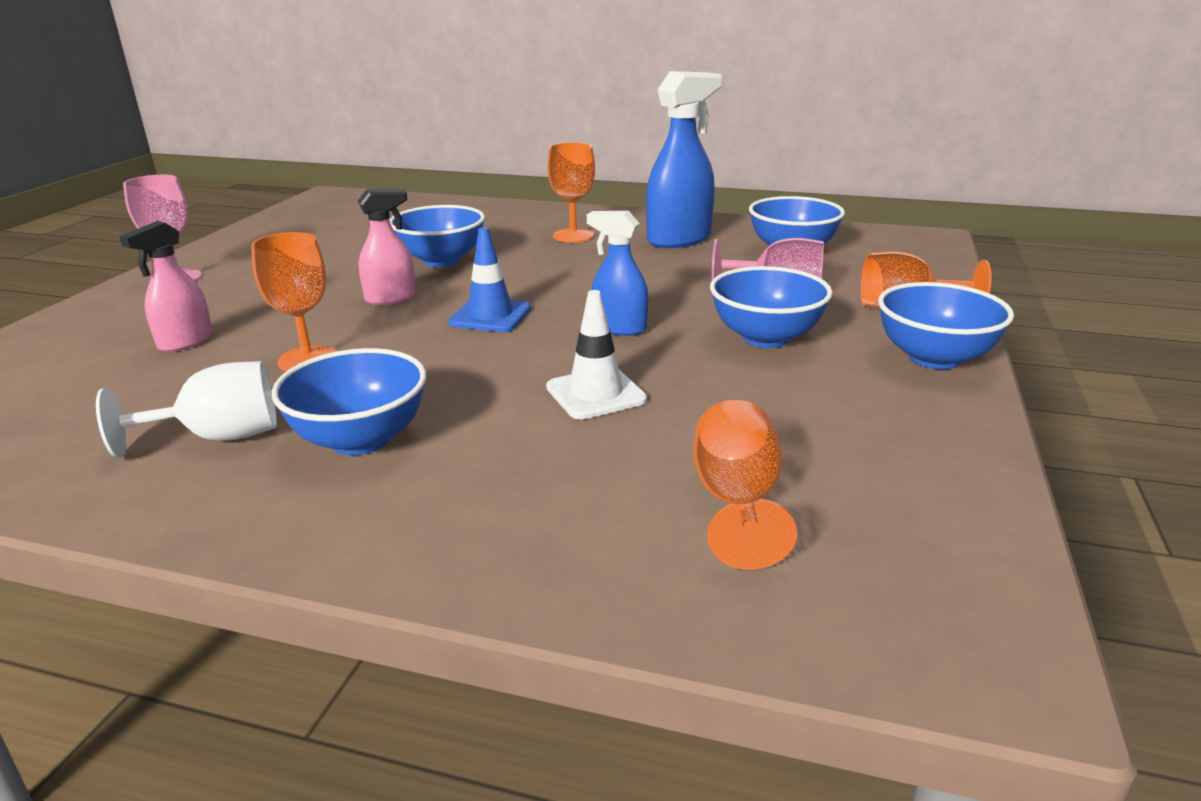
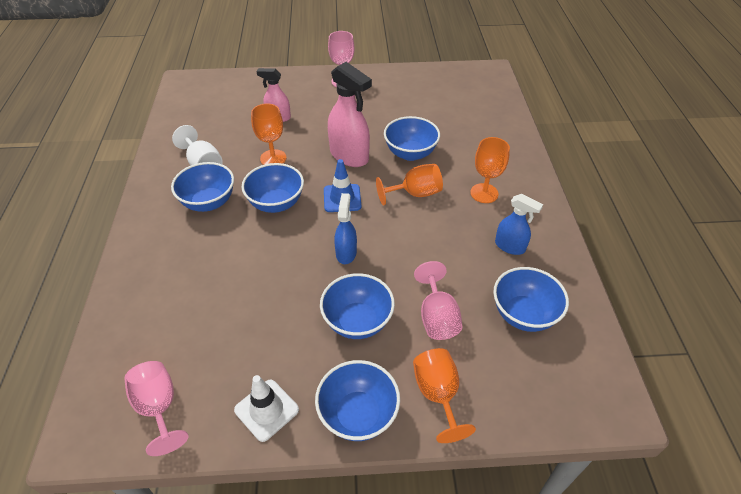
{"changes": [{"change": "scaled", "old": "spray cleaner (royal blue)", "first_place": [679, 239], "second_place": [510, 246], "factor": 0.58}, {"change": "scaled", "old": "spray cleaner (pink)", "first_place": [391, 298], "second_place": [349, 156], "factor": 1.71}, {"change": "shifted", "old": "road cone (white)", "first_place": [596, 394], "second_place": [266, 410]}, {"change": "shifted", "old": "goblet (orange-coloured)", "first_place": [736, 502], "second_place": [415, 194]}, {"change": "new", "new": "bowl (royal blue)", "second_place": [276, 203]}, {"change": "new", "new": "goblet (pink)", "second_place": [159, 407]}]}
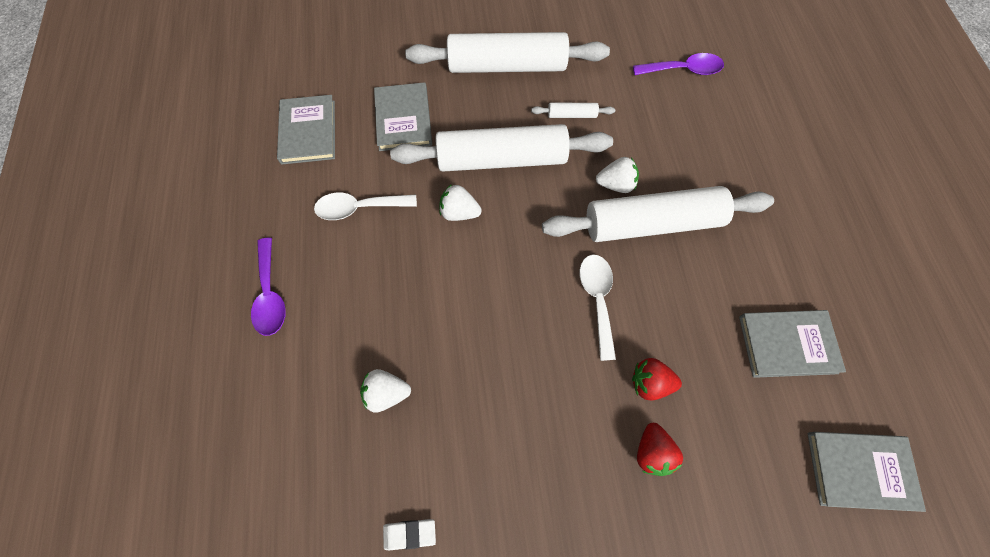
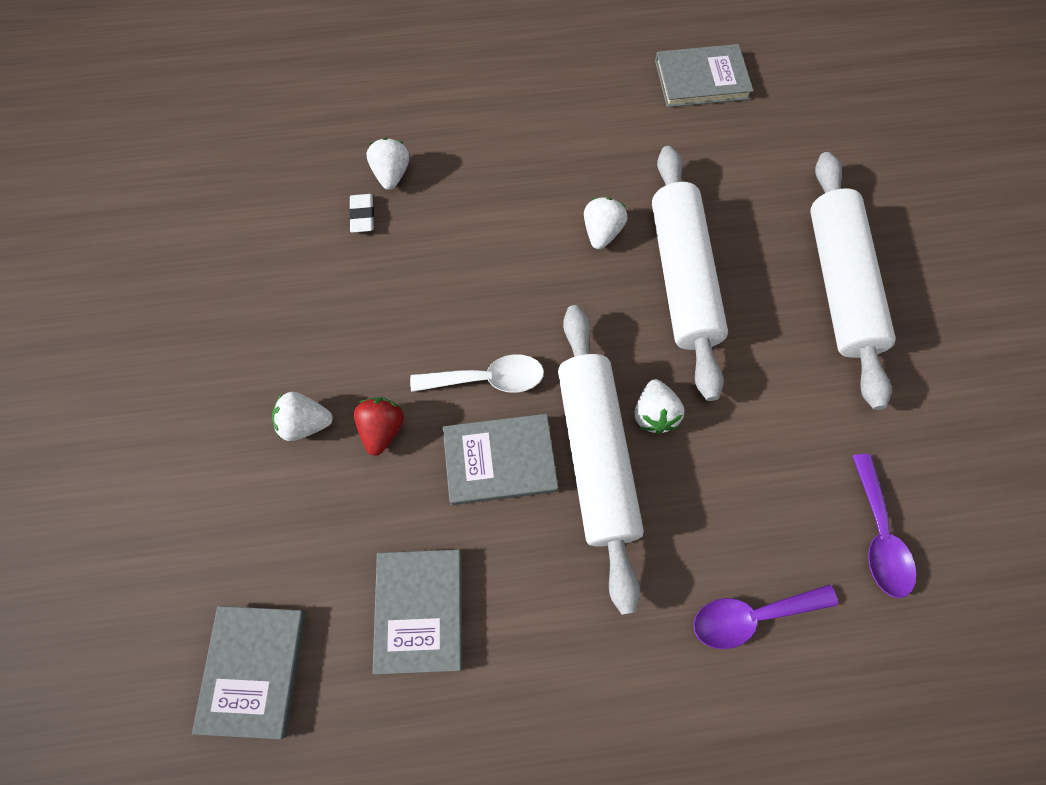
{"changes": [{"change": "shifted", "old": "hardback (grey)", "first_place": [403, 119], "second_place": [500, 461]}, {"change": "gone", "old": "pastry roller (white)", "first_place": [572, 115]}, {"change": "gone", "old": "teaspoon (white)", "first_place": [359, 208]}, {"change": "shifted", "old": "teaspoon (royal purple)", "first_place": [270, 295], "second_place": [751, 616]}, {"change": "repainted", "old": "toy strawberry (scarlet)", "new": "toy strawberry (white)", "first_place": [652, 452], "second_place": [305, 424]}, {"change": "shifted", "old": "gum eraser (white)", "first_place": [410, 534], "second_place": [362, 215]}]}
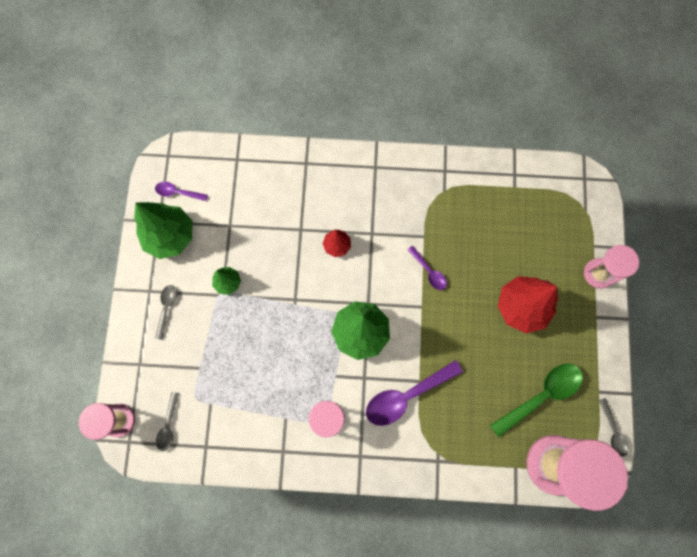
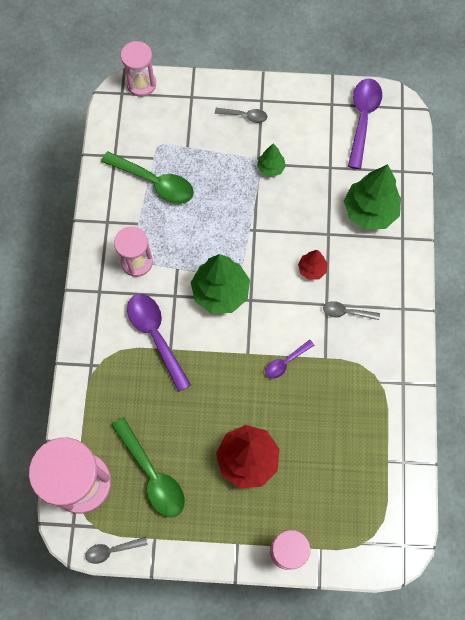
{"changes": [{"change": "scaled", "old": "teaspoon (royal purple)", "first_place": [178, 192], "second_place": [362, 119], "factor": 1.87}, {"change": "shifted", "old": "fir tree (green)", "first_place": [170, 236], "second_place": [369, 211]}, {"change": "shifted", "old": "teaspoon (grey)", "first_place": [168, 425], "second_place": [346, 312]}, {"change": "new", "new": "teaspoon (green)", "second_place": [155, 182]}]}
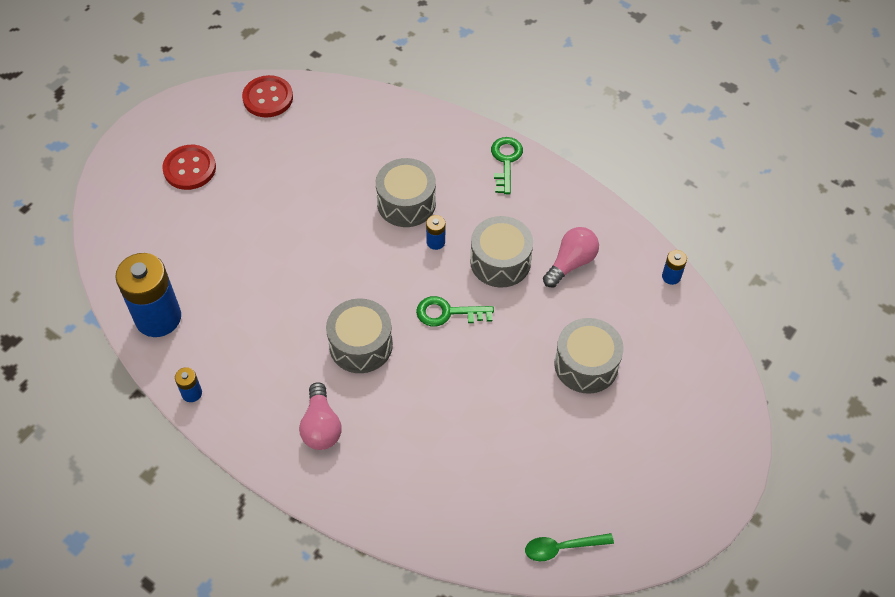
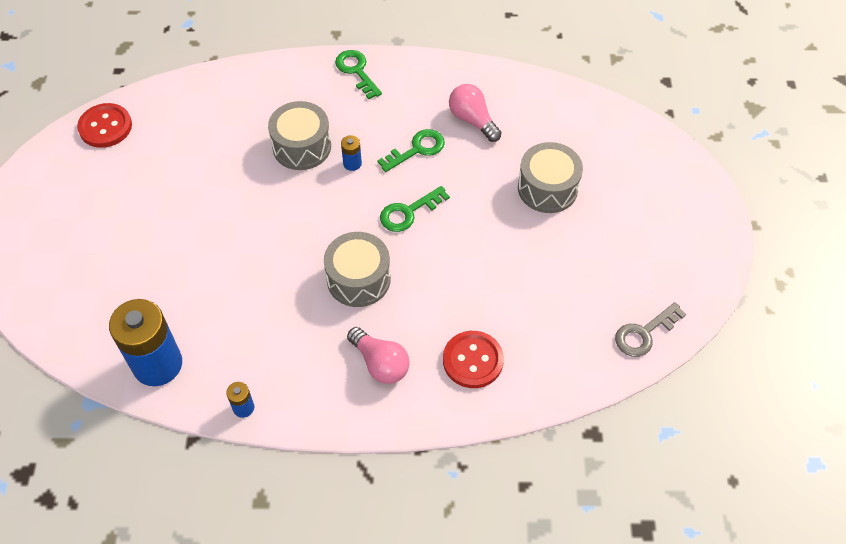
{"changes": [{"change": "shifted", "old": "button (scarlet)", "first_place": [189, 168], "second_place": [473, 360]}, {"change": "swapped", "old": "drum (grey)", "new": "latchkey (green)", "first_place": [500, 261], "second_place": [417, 149]}, {"change": "rotated", "old": "light bulb (pink)", "first_place": [571, 263], "second_place": [472, 120], "degrees": -45}, {"change": "gone", "old": "battery (royal blue)", "first_place": [671, 276]}, {"change": "swapped", "old": "teaspoon (green)", "new": "latchkey (grey)", "first_place": [562, 548], "second_place": [644, 333]}]}
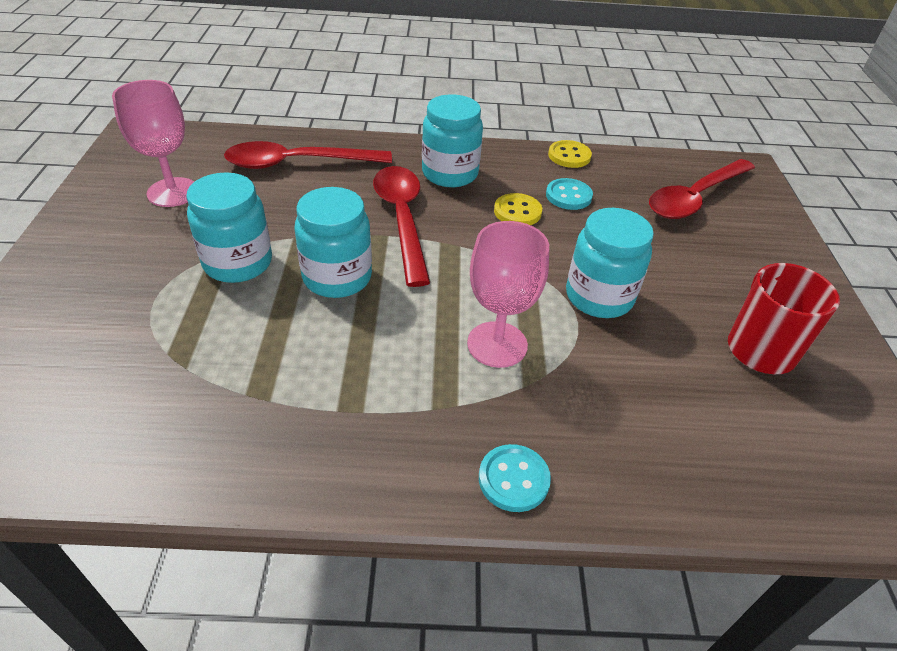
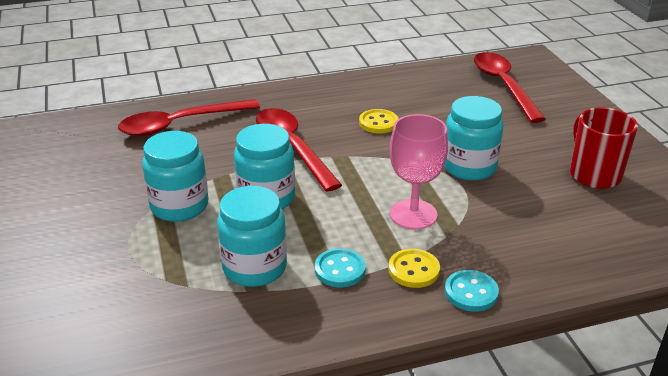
{"changes": [{"change": "gone", "old": "goblet (pink)", "first_place": [173, 192]}, {"change": "shifted", "old": "jam jar (teal)", "first_place": [450, 173], "second_place": [254, 267]}, {"change": "shifted", "old": "button (golden)", "first_place": [569, 156], "second_place": [413, 270]}, {"change": "rotated", "old": "teaspoon (scarlet)", "first_place": [695, 198], "second_place": [503, 86], "degrees": 135}, {"change": "shifted", "old": "button (teal)", "first_place": [568, 196], "second_place": [340, 269]}]}
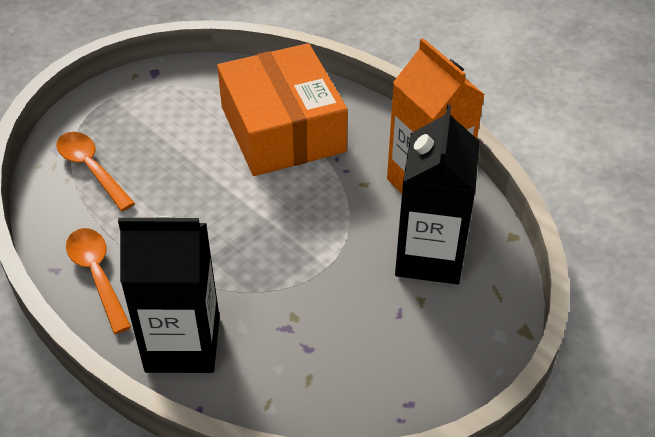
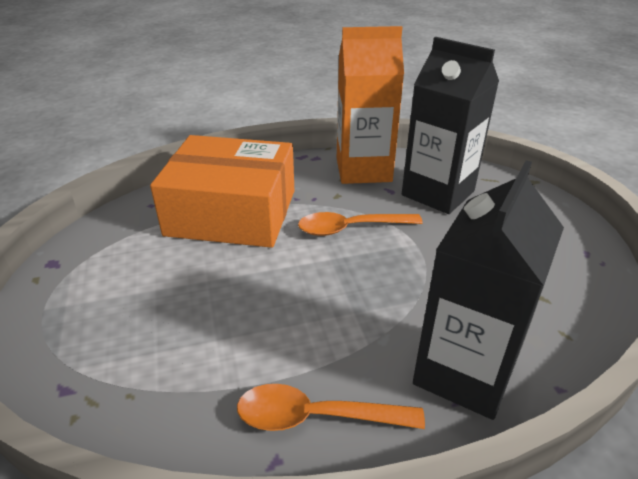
{"changes": [{"change": "shifted", "old": "teaspoon (orange-coloured)", "first_place": [91, 169], "second_place": [350, 228]}]}
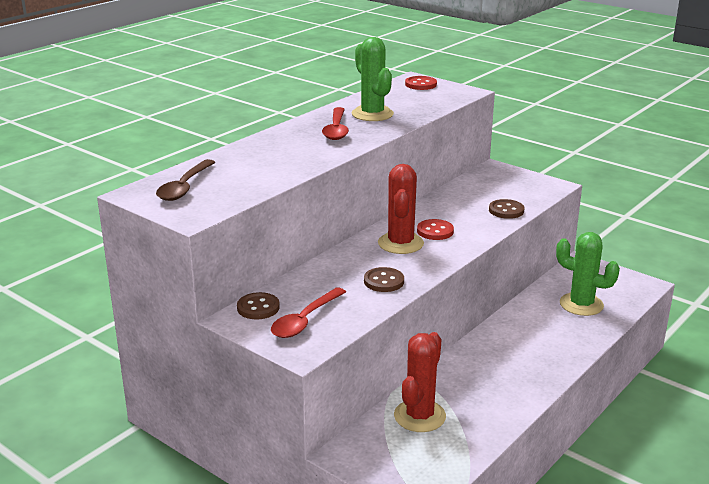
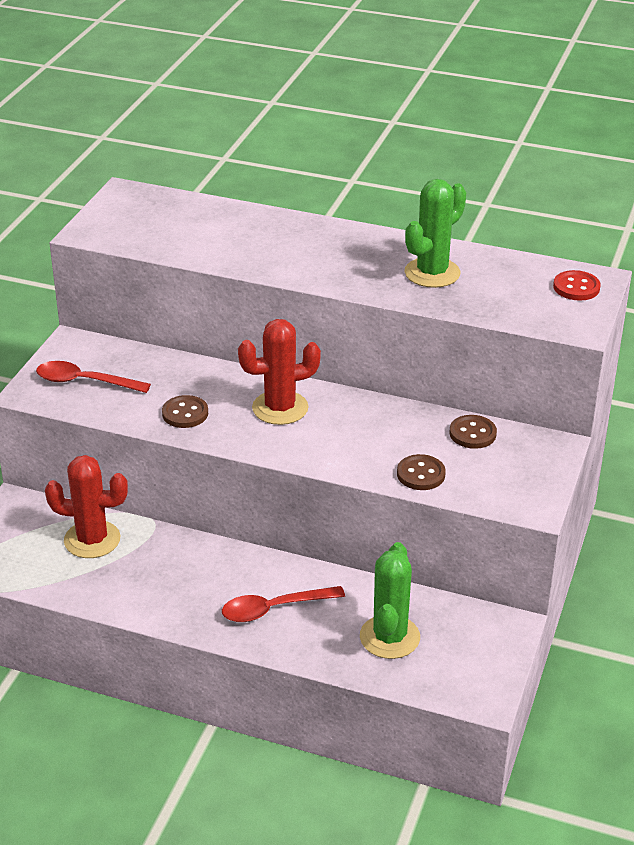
{"changes": [{"change": "shifted", "old": "teaspoon (scarlet)", "first_place": [336, 129], "second_place": [274, 609]}, {"change": "gone", "old": "teaspoon (brown)", "first_place": [185, 187]}, {"change": "gone", "old": "button (scarlet)", "first_place": [435, 231]}, {"change": "shifted", "old": "button (brown)", "first_place": [258, 308], "second_place": [472, 433]}]}
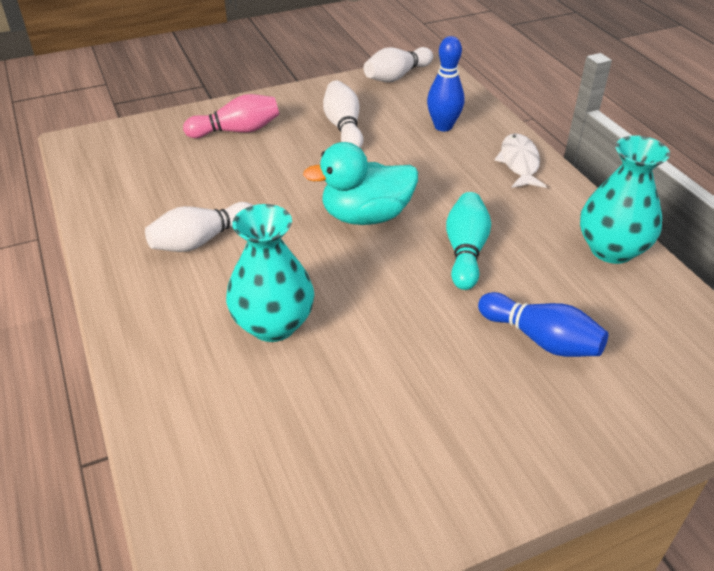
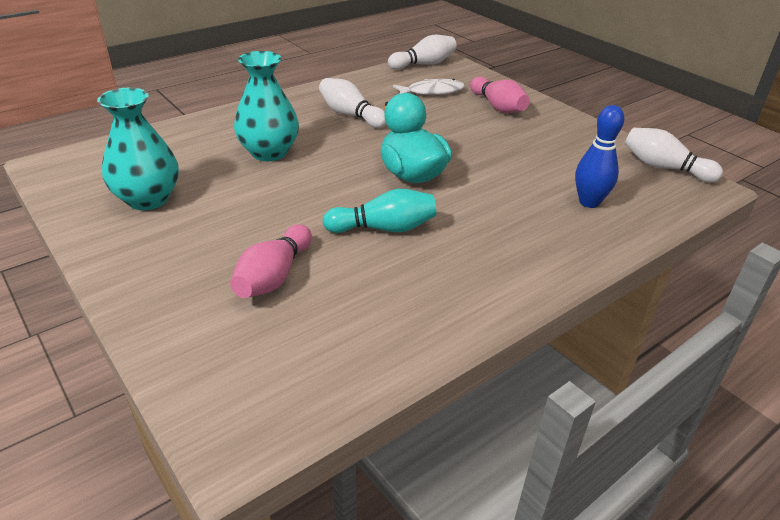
{"changes": [{"change": "shifted", "old": "bowling pin (white)", "first_place": [344, 127], "second_place": [424, 64]}, {"change": "shifted", "old": "fish (white)", "first_place": [519, 163], "second_place": [432, 92]}, {"change": "shifted", "old": "vase (teal)", "first_place": [611, 249], "second_place": [148, 199]}, {"change": "repainted", "old": "bowling pin (royal blue)", "new": "bowling pin (pink)", "first_place": [541, 339], "second_place": [274, 276]}]}
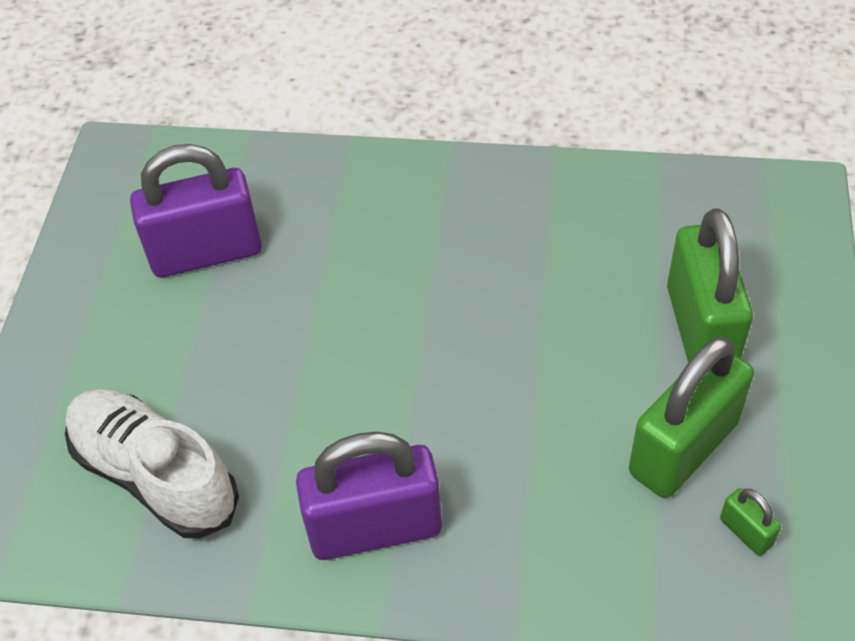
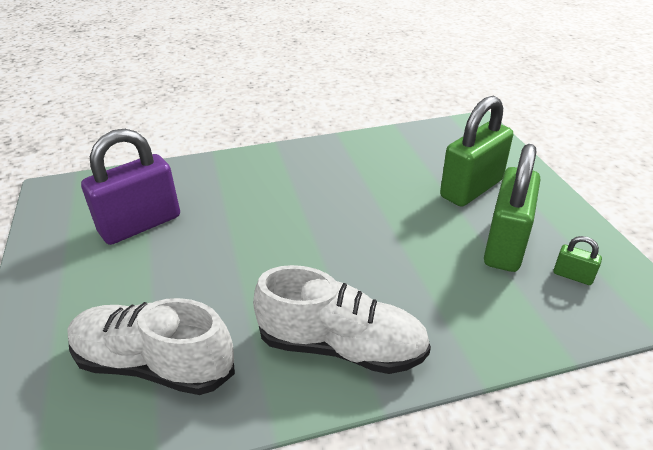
{"changes": [{"change": "rotated", "old": "small lock (green)", "first_place": [700, 328], "second_place": [471, 188], "degrees": 75}, {"change": "swapped", "old": "small lock (royal purple)", "new": "sneaker (white)", "first_place": [375, 528], "second_place": [341, 346]}]}
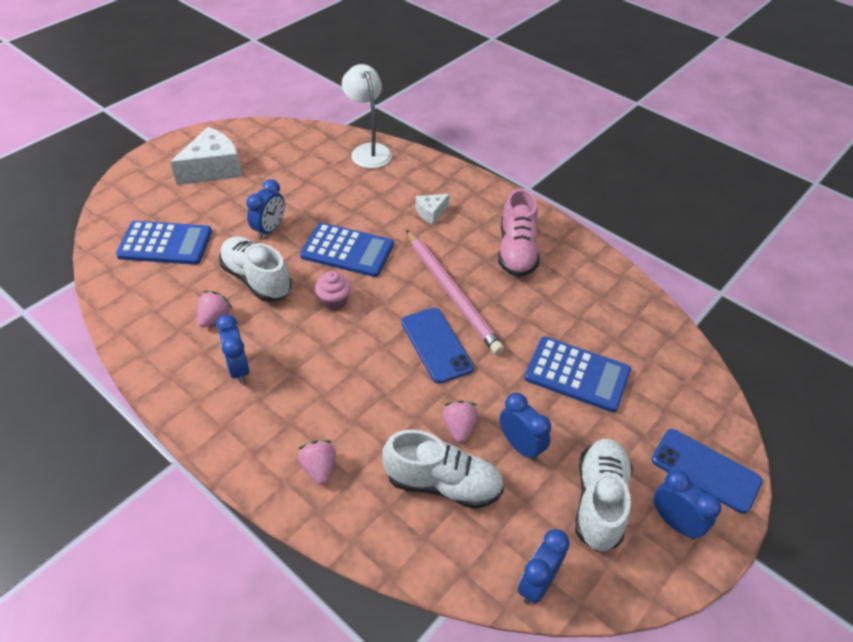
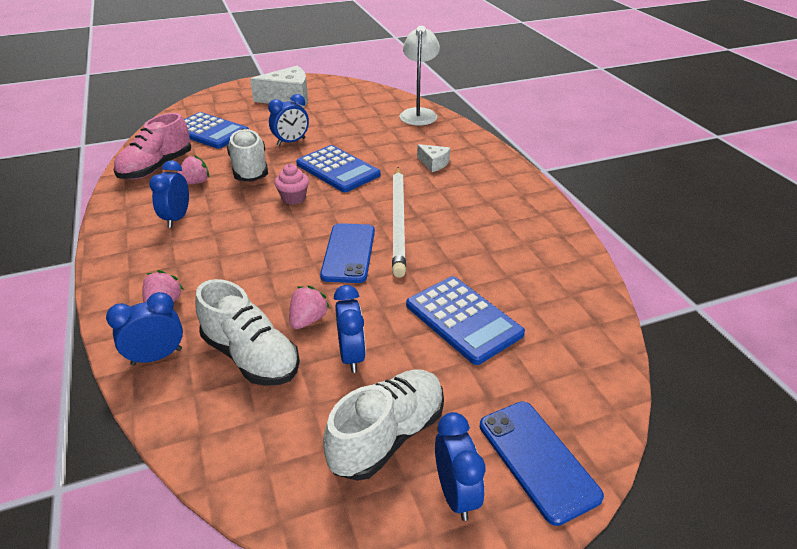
{"changes": [{"change": "shifted", "old": "sneaker (pink)", "first_place": [517, 251], "second_place": [156, 168]}, {"change": "rotated", "old": "piece of cheese (white)", "first_place": [431, 213], "second_place": [434, 163], "degrees": -135}, {"change": "repainted", "old": "wooden pencil (pink)", "new": "wooden pencil (white)", "first_place": [452, 293], "second_place": [398, 221]}, {"change": "shifted", "old": "bedside clock (royal blue)", "first_place": [537, 583], "second_place": [157, 356]}]}
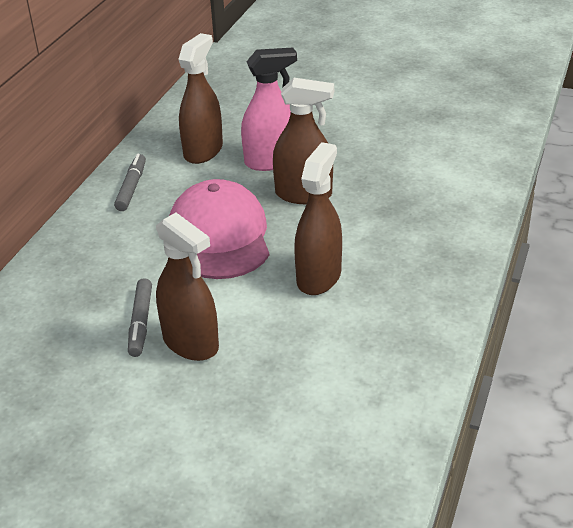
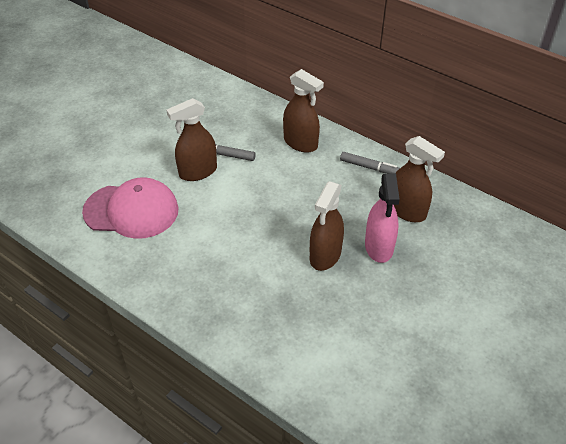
{"changes": [{"change": "shifted", "old": "spray cleaner (brown)", "first_place": [319, 277], "second_place": [300, 143]}, {"change": "shifted", "old": "baseball cap (pink)", "first_place": [219, 236], "second_place": [131, 210]}]}
